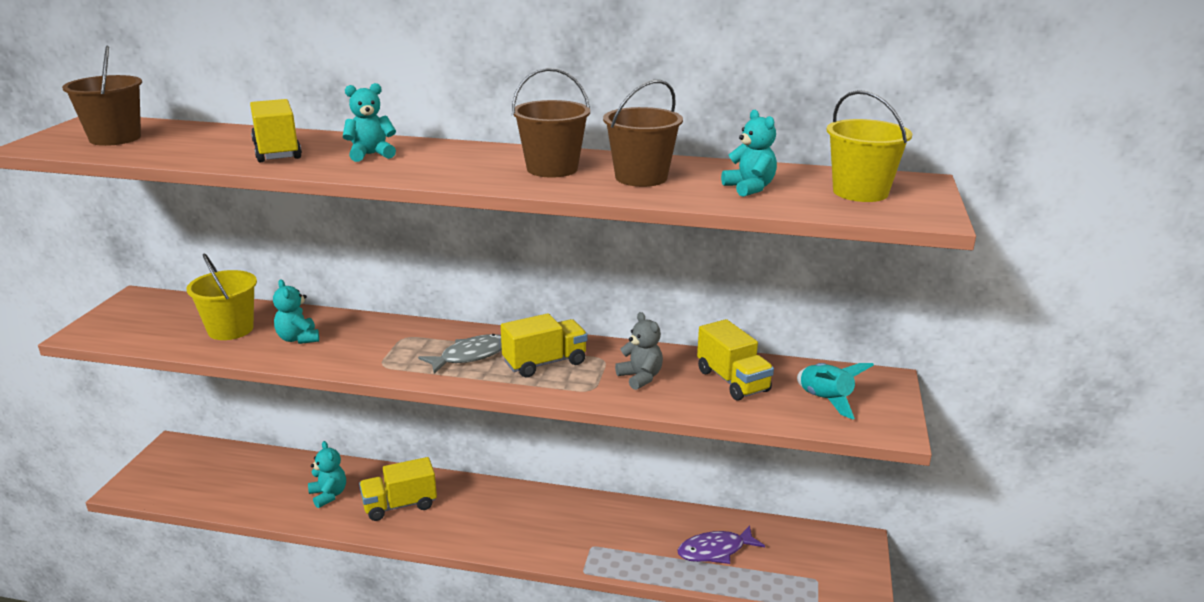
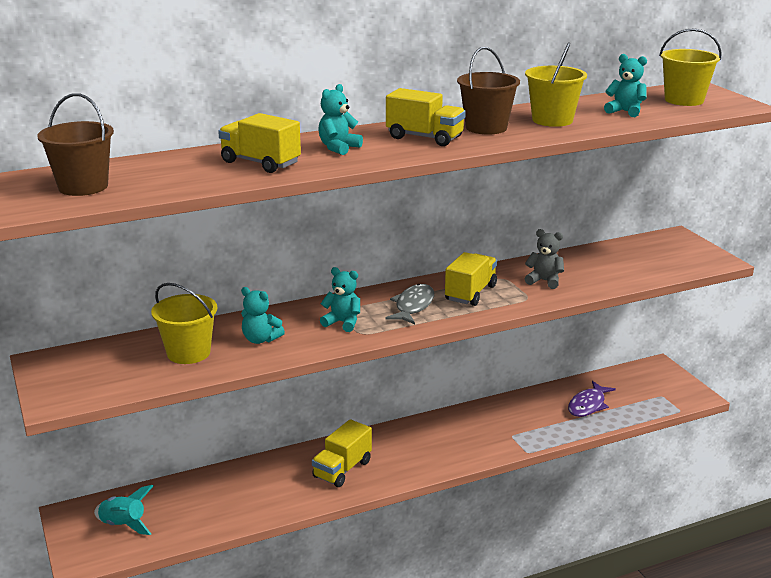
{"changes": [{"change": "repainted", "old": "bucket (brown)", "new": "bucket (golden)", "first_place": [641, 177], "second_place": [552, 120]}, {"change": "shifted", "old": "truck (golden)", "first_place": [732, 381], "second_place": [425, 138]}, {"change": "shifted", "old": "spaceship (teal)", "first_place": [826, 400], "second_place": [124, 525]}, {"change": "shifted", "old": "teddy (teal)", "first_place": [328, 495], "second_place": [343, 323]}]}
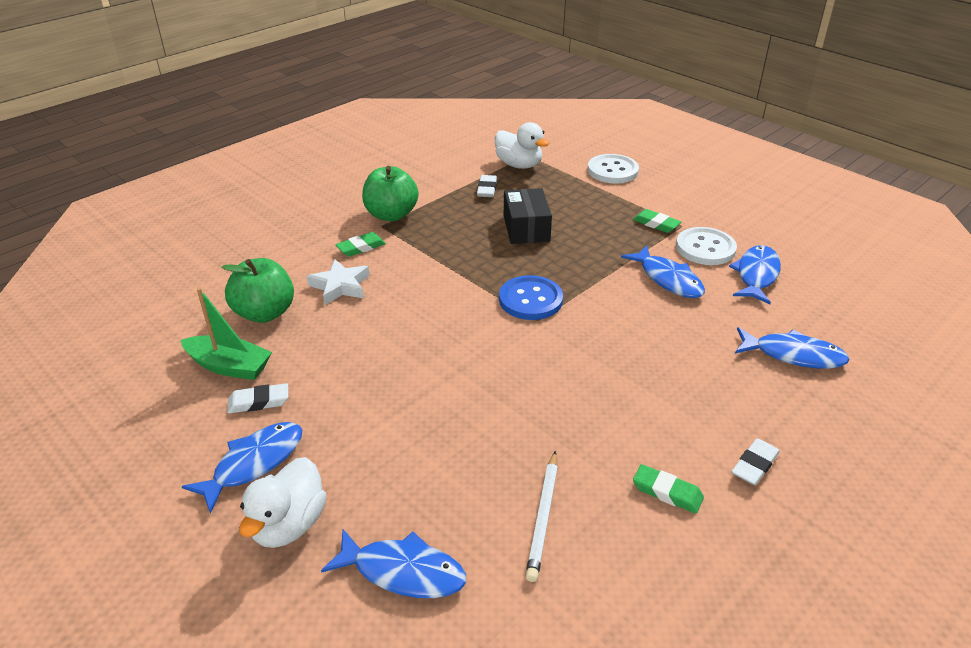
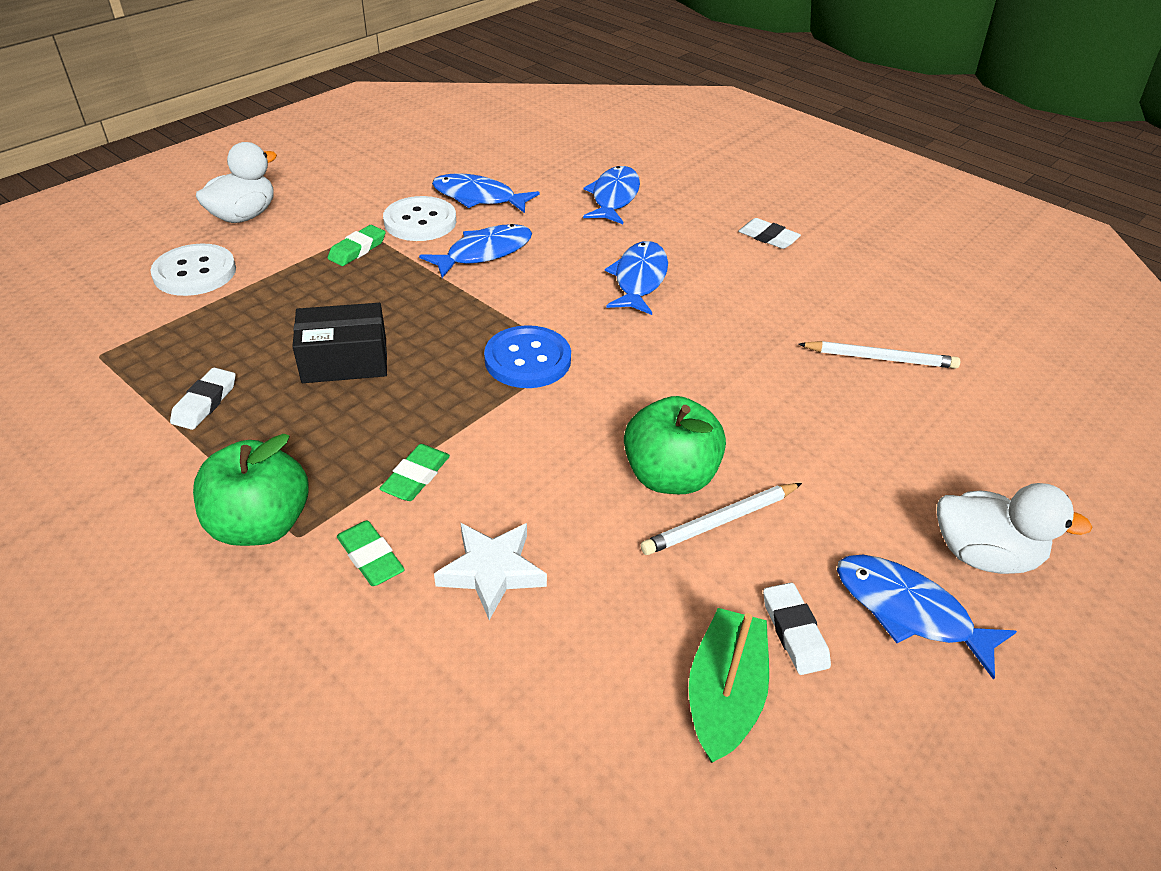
{"changes": [{"change": "shifted", "old": "toy duck (white)", "first_place": [519, 165], "second_place": [244, 216]}, {"change": "rotated", "old": "gum eraser (white)", "first_place": [487, 189], "second_place": [205, 402], "degrees": -75}, {"change": "shifted", "old": "toy apple (green)", "first_place": [265, 313], "second_place": [669, 476]}, {"change": "shifted", "old": "gum eraser (green)", "first_place": [667, 492], "second_place": [416, 476]}, {"change": "shifted", "old": "fish (royal blue)", "first_place": [403, 571], "second_place": [639, 279]}, {"change": "new", "new": "wooden pencil (white)", "second_place": [720, 521]}]}
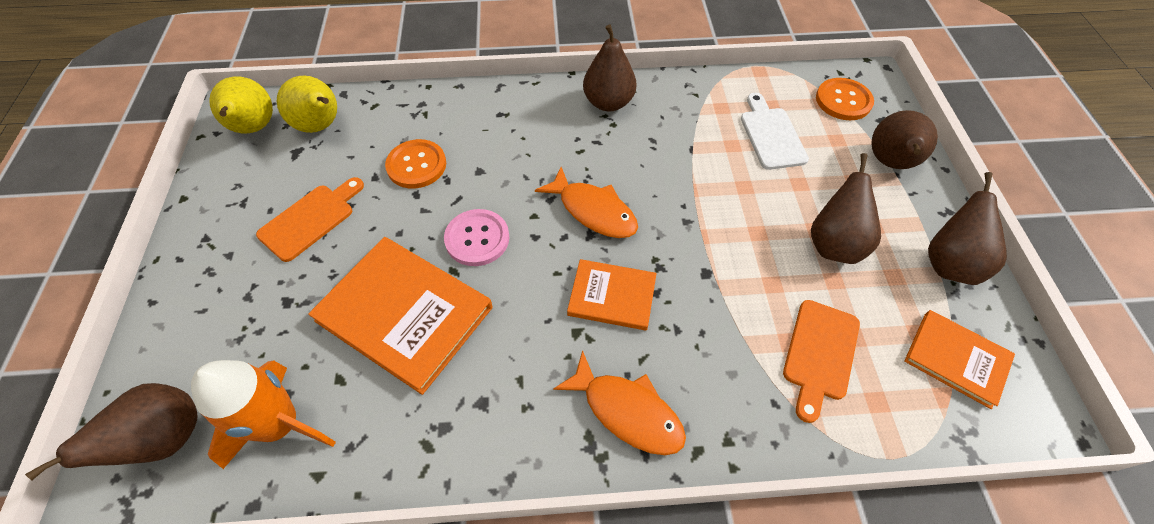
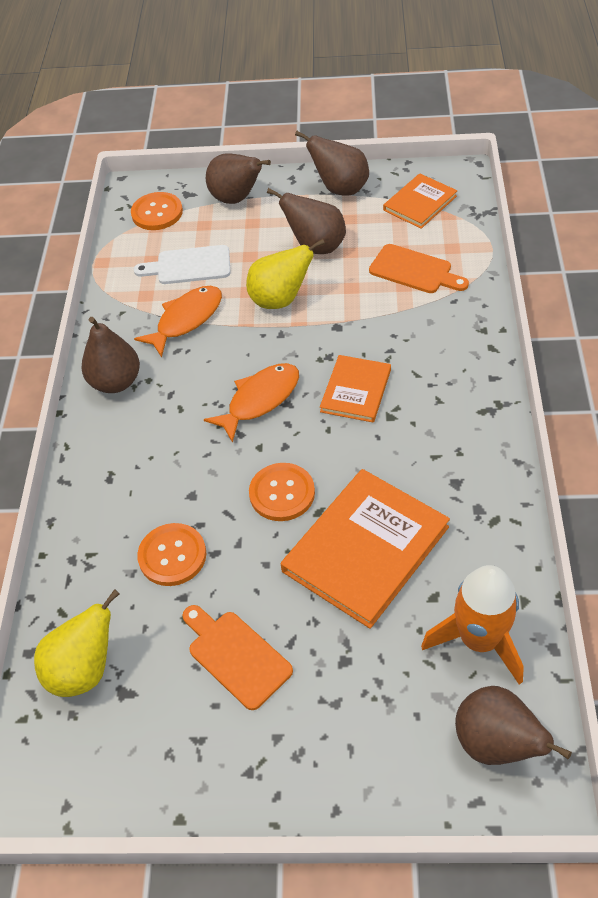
{"changes": [{"change": "shifted", "old": "pear (golden)", "first_place": [254, 128], "second_place": [280, 300]}, {"change": "repainted", "old": "button (pink)", "new": "button (orange-coloured)", "first_place": [477, 239], "second_place": [282, 493]}, {"change": "shifted", "old": "fish (orange-coloured)", "first_place": [627, 411], "second_place": [186, 320]}]}
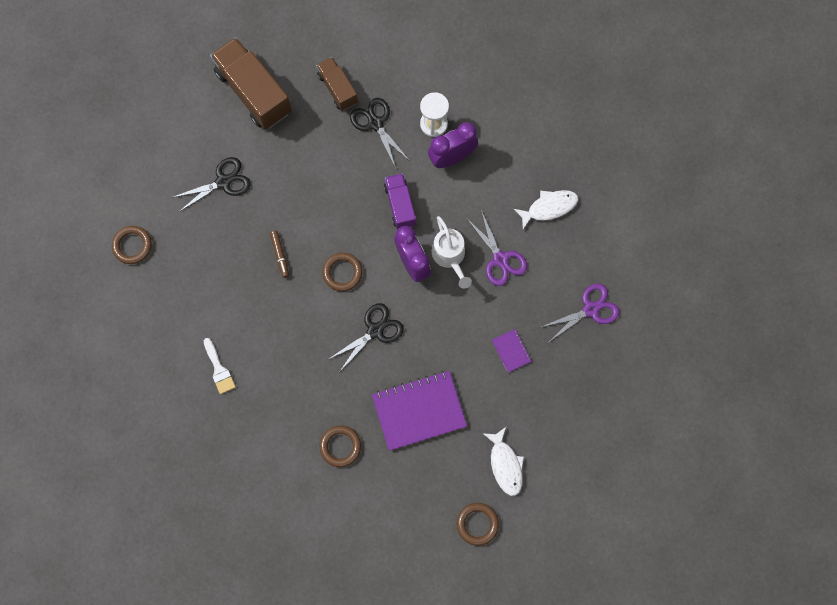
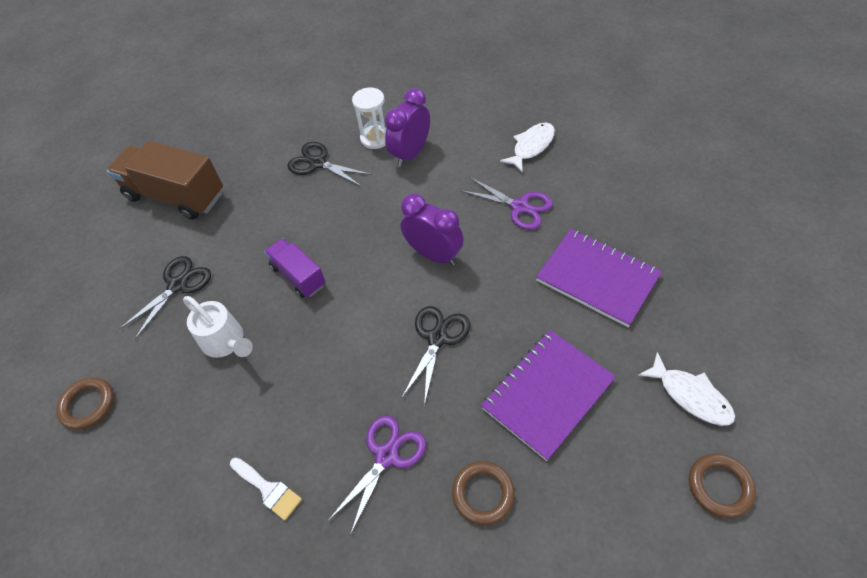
{"changes": [{"change": "gone", "old": "truck (brown)", "first_place": [337, 89]}, {"change": "shifted", "old": "truck (royal purple)", "first_place": [400, 205], "second_place": [298, 276]}, {"change": "shifted", "old": "watering can (white)", "first_place": [450, 257], "second_place": [226, 342]}, {"change": "gone", "old": "marker (brown)", "first_place": [280, 255]}, {"change": "gone", "old": "torus (brown)", "first_place": [342, 272]}, {"change": "shifted", "old": "shears (royal purple)", "first_place": [590, 309], "second_place": [386, 456]}, {"change": "scaled", "old": "exercise book (royal purple)", "first_place": [511, 351], "second_place": [597, 278], "factor": 2.19}]}
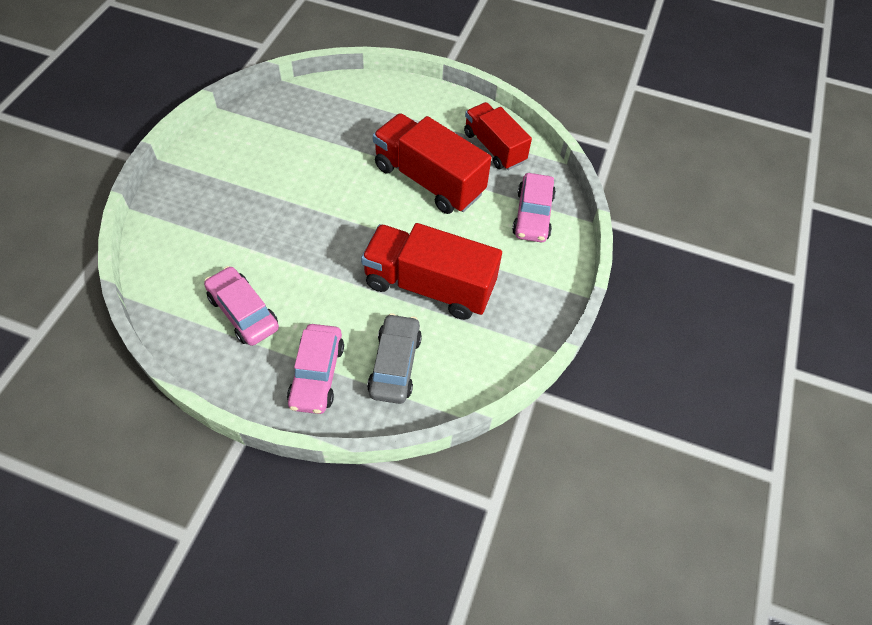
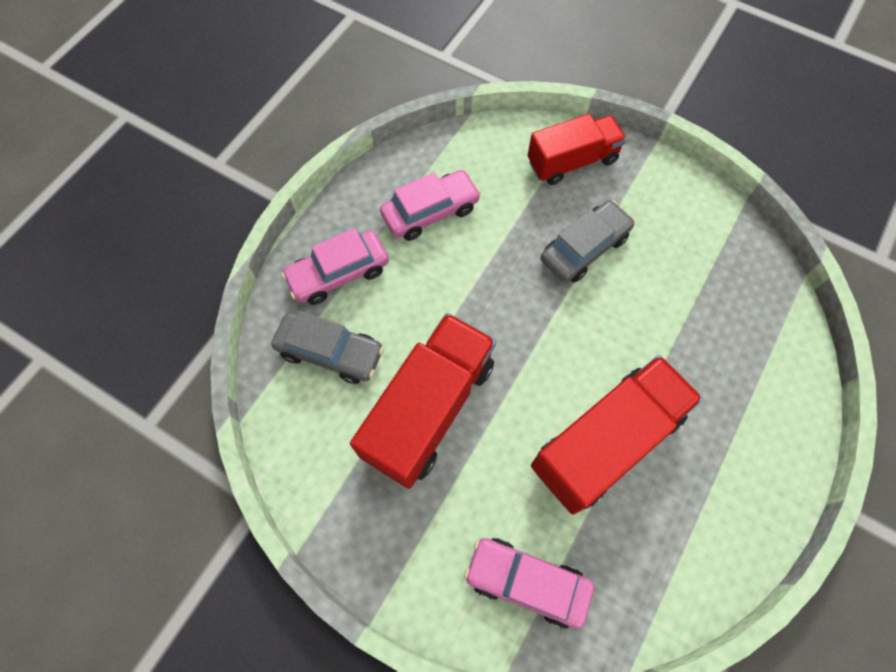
{"changes": [{"change": "shifted", "old": "truck (scarlet)", "first_place": [494, 147], "second_place": [572, 161]}, {"change": "rotated", "old": "toy car (pink)", "first_place": [317, 374], "second_place": [338, 273], "degrees": -45}, {"change": "new", "new": "toy car (grey)", "second_place": [584, 248]}]}
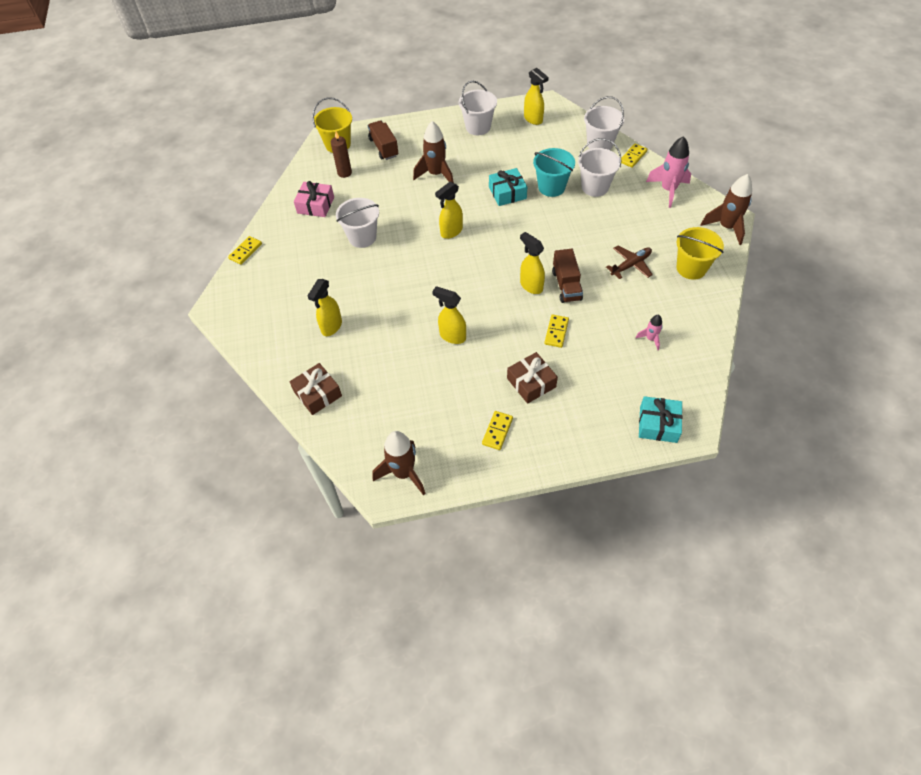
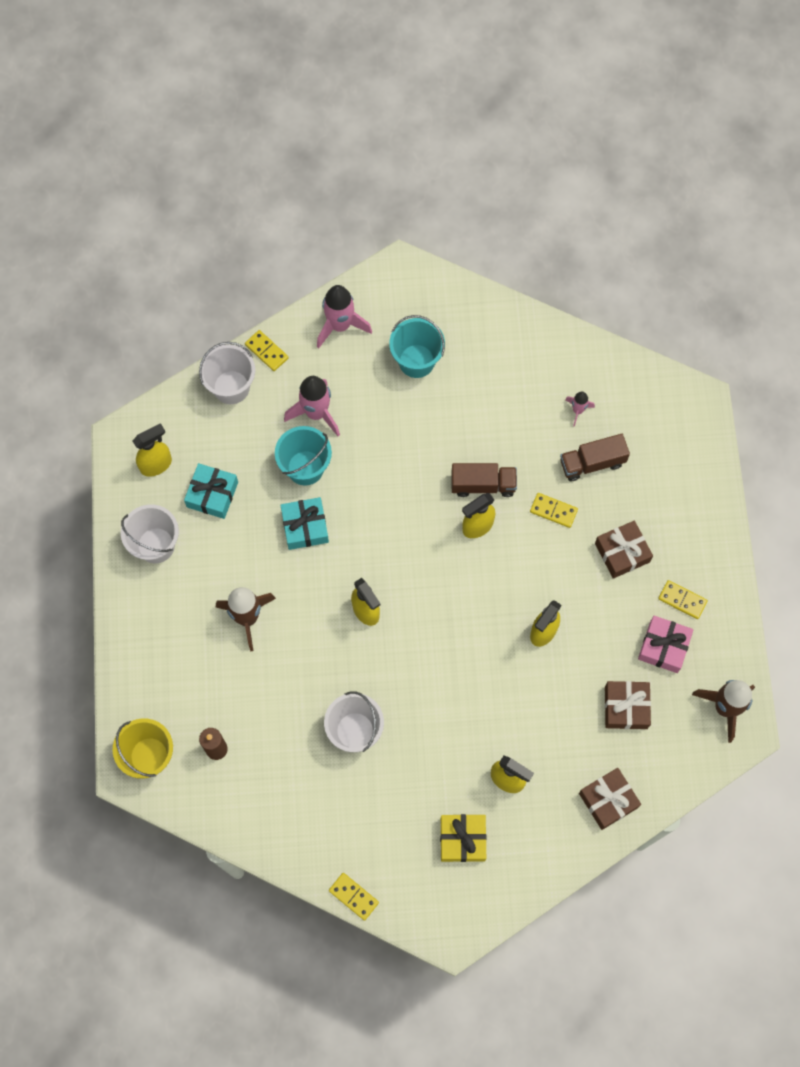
{"changes": [{"change": "shifted", "old": "truck (brown)", "first_place": [384, 148], "second_place": [592, 463]}, {"change": "swapped", "old": "bucket (white)", "new": "spaceship (pink)", "first_place": [595, 187], "second_place": [316, 413]}, {"change": "gone", "old": "spaceship (brown)", "first_place": [726, 227]}, {"change": "shifted", "old": "gift (pink)", "first_place": [315, 205], "second_place": [663, 647]}, {"change": "gone", "old": "bucket (golden)", "first_place": [691, 268]}, {"change": "gone", "old": "plane (brown)", "first_place": [630, 265]}, {"change": "shifted", "old": "gift (teal)", "first_place": [658, 424], "second_place": [212, 494]}, {"change": "new", "new": "bucket (teal)", "second_place": [416, 361]}, {"change": "new", "new": "gift (brown)", "second_place": [626, 707]}, {"change": "new", "new": "gift (golden)", "second_place": [462, 839]}]}
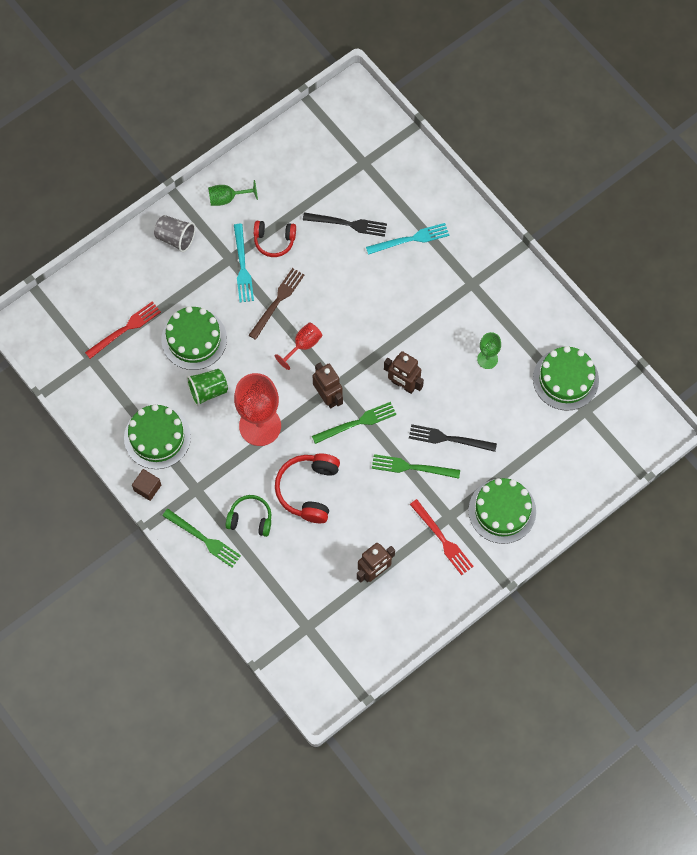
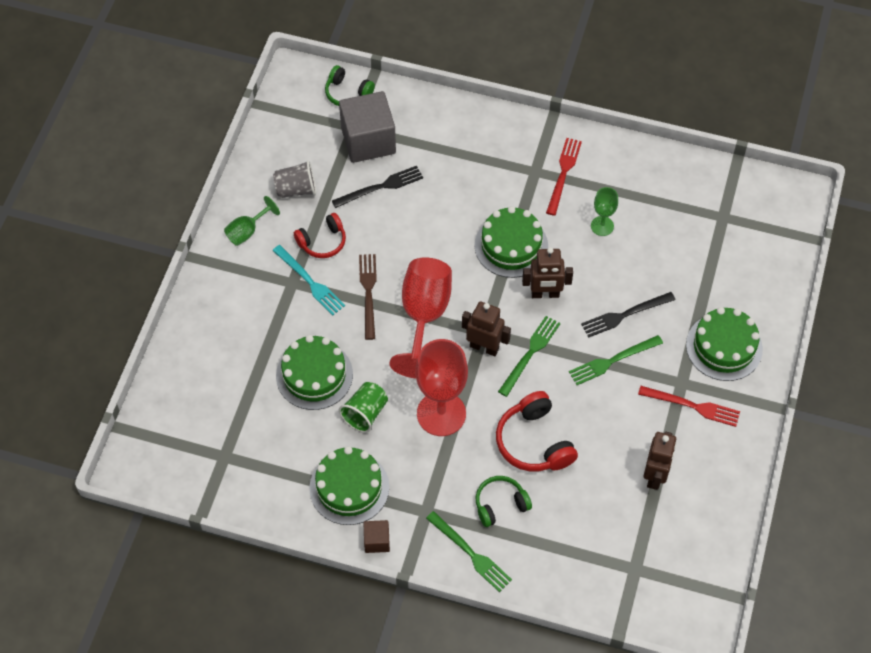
{"changes": [{"change": "shifted", "old": "tumbler (grey)", "first_place": [175, 238], "second_place": [296, 189]}, {"change": "gone", "old": "table fork (teal)", "first_place": [410, 239]}, {"change": "shifted", "old": "table fork (scarlet)", "first_place": [125, 329], "second_place": [563, 174]}, {"change": "scaled", "old": "goblet (scarlet)", "first_place": [303, 345], "second_place": [424, 316], "factor": 2.0}, {"change": "shifted", "old": "layer cake (green)", "first_place": [565, 379], "second_place": [511, 246]}, {"change": "rotated", "old": "table fork (green)", "first_place": [203, 539], "second_place": [470, 553], "degrees": 45}, {"change": "new", "new": "headphones (green)", "second_place": [347, 93]}, {"change": "new", "new": "solid cube (grey)", "second_place": [368, 140]}]}
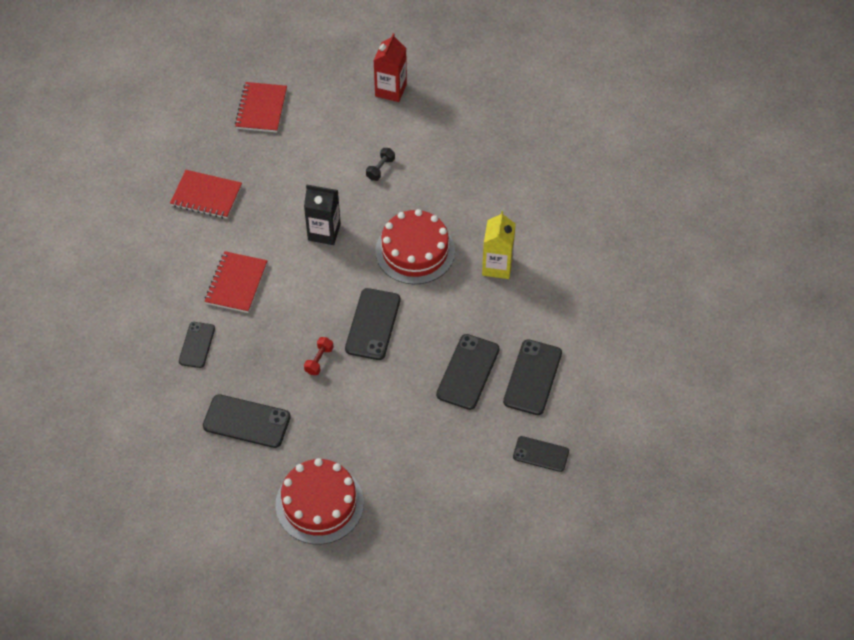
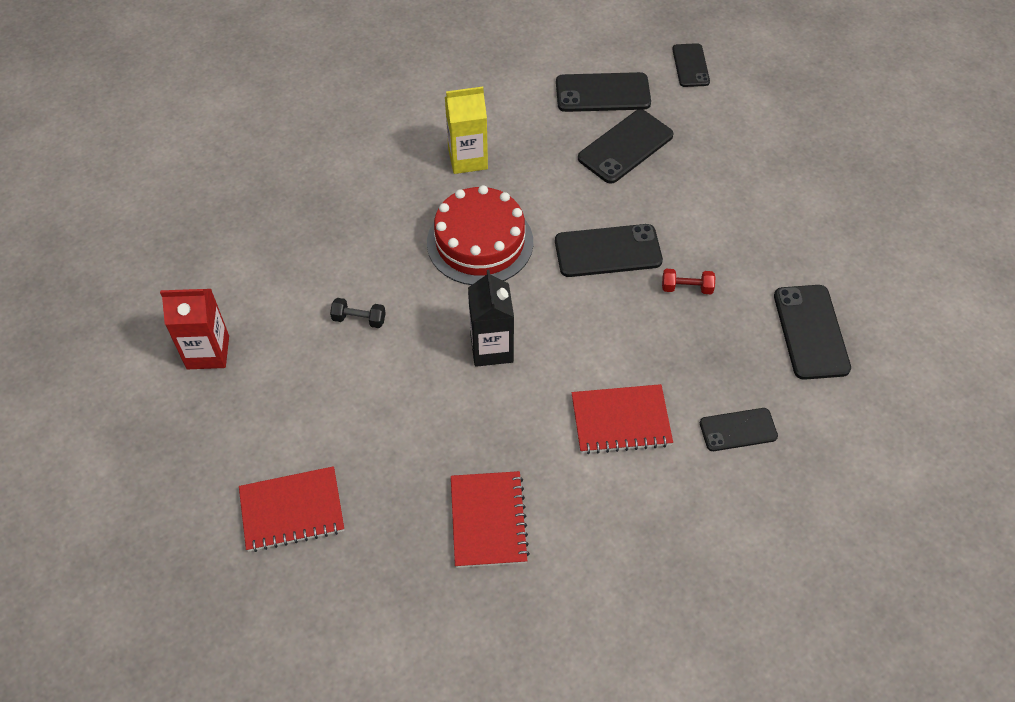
{"changes": [{"change": "rotated", "old": "smartphone (black)", "first_place": [468, 372], "second_place": [625, 147], "degrees": -45}, {"change": "gone", "old": "layer cake (scarlet)", "first_place": [319, 503]}]}
